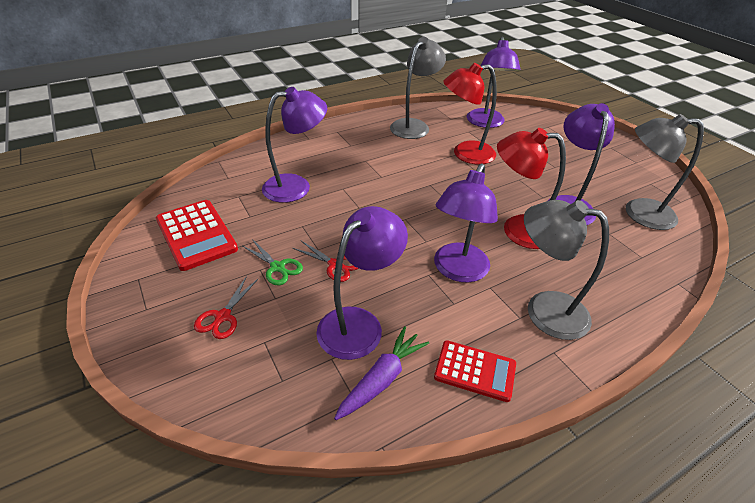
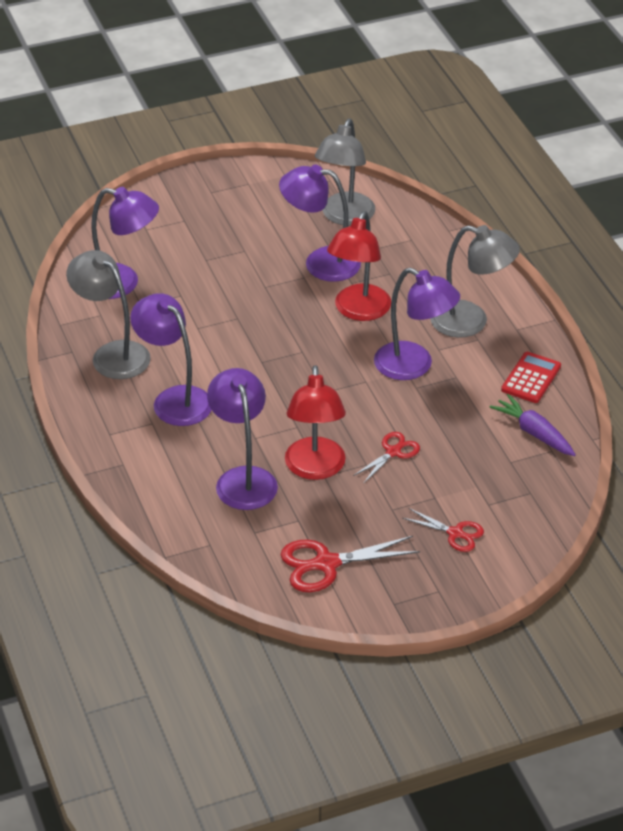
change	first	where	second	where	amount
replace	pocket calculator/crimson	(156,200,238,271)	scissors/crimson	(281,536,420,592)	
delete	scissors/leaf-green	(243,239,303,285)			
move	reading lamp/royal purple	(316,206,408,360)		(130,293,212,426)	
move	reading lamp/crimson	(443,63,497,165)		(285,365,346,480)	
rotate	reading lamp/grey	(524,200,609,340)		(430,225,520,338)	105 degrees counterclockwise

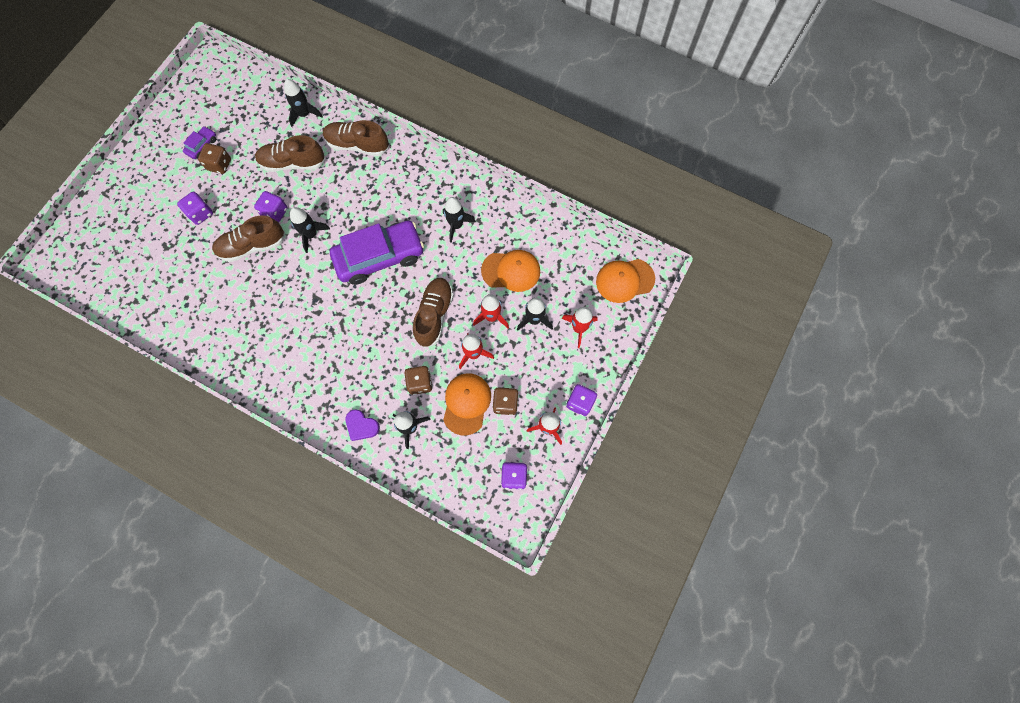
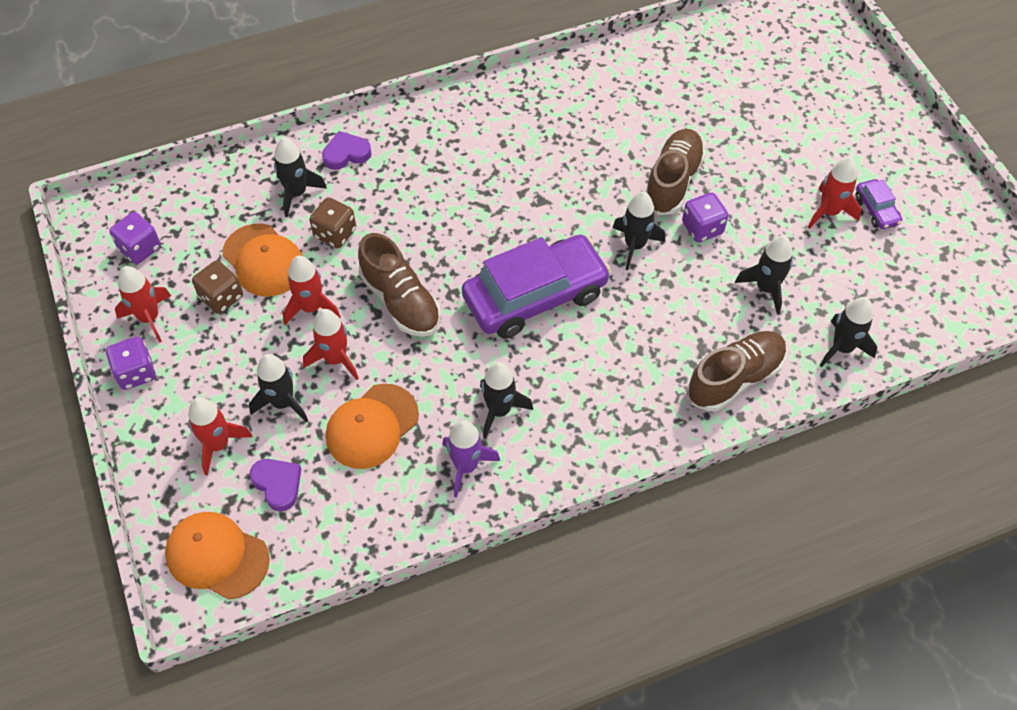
change	first	where	second	where	amount
delete	game die/royal purple	(177,192,213,225)			
replace	game die/russet	(198,143,231,174)	spaceship/crimson	(808,157,862,229)	
replace	lace-up shoe/russet	(255,135,325,172)	spaceship/jet-black	(735,236,793,315)	
rotate	toy car/royal purple	(330,220,424,285)		(462,235,611,338)	135 degrees counterclockwise
rotate	peaked cap/orange-coloured	(596,259,655,303)		(165,512,270,600)	90 degrees counterclockwise
insert			love heart/royal purple	(250,459,301,511)	
insert			spaceship/royal purple	(442,420,500,498)	

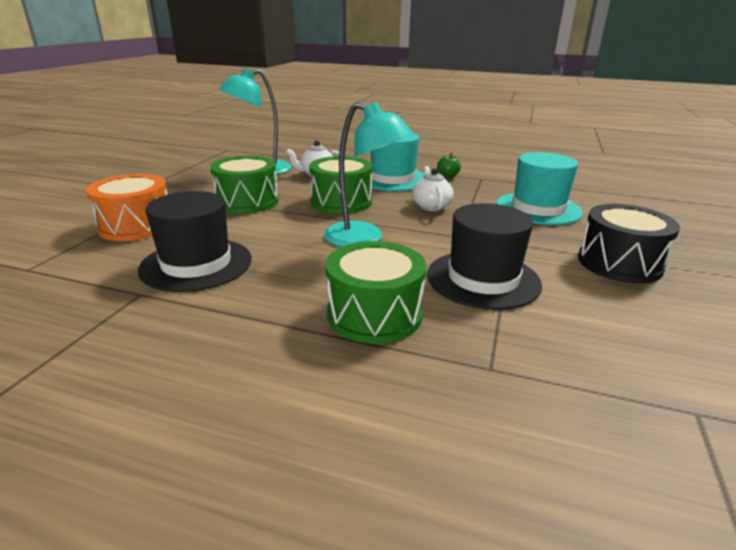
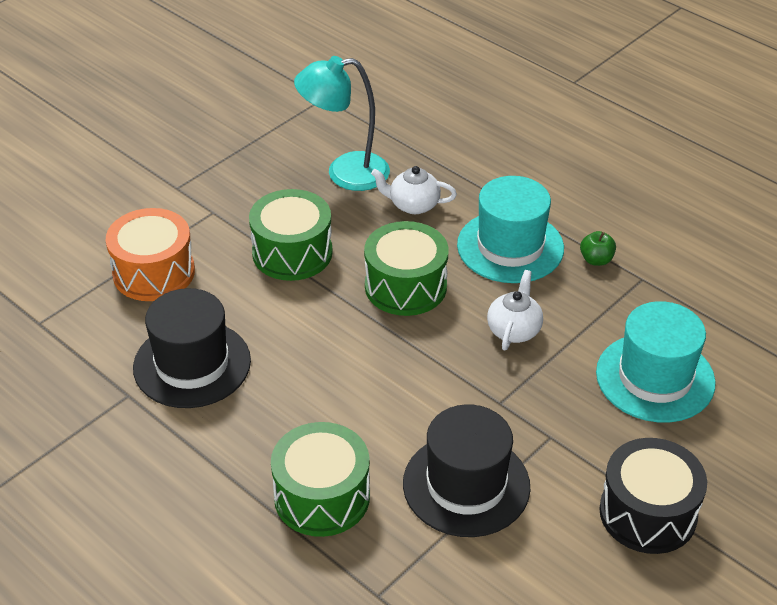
change	first	where	second	where	amount
delete	reading lamp/turquoise	(324,102,413,247)			

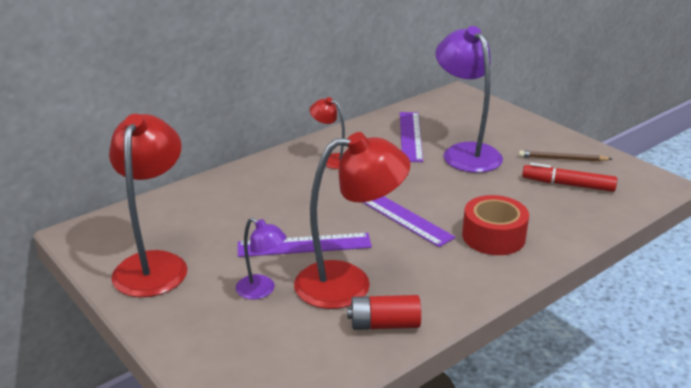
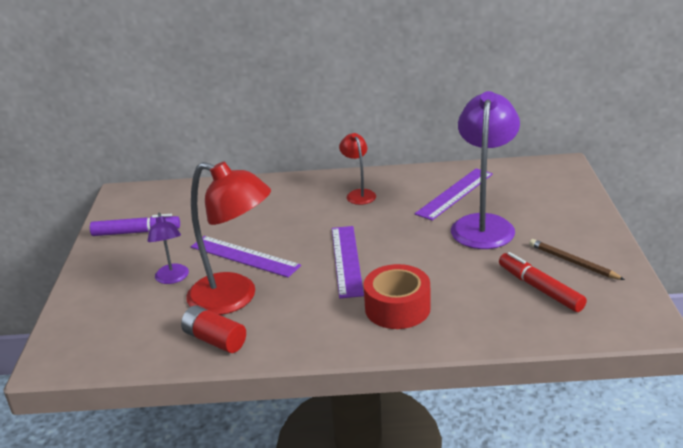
change	first	where	second	where	amount
replace	reading lamp/crimson	(109,114,188,297)	marker pen/royal purple	(90,214,180,236)	

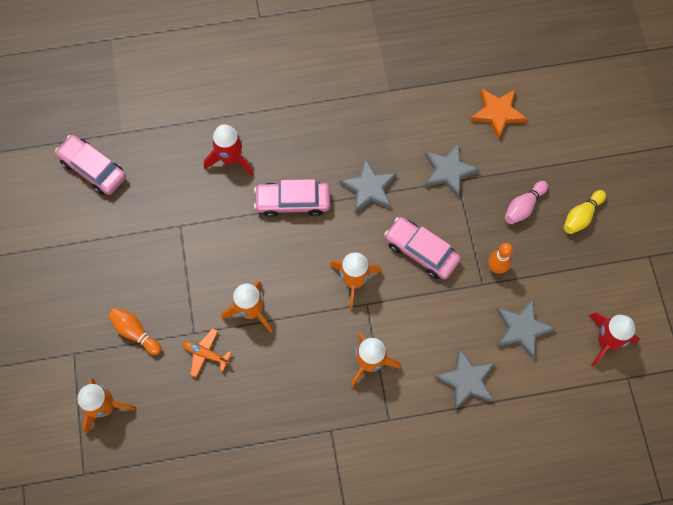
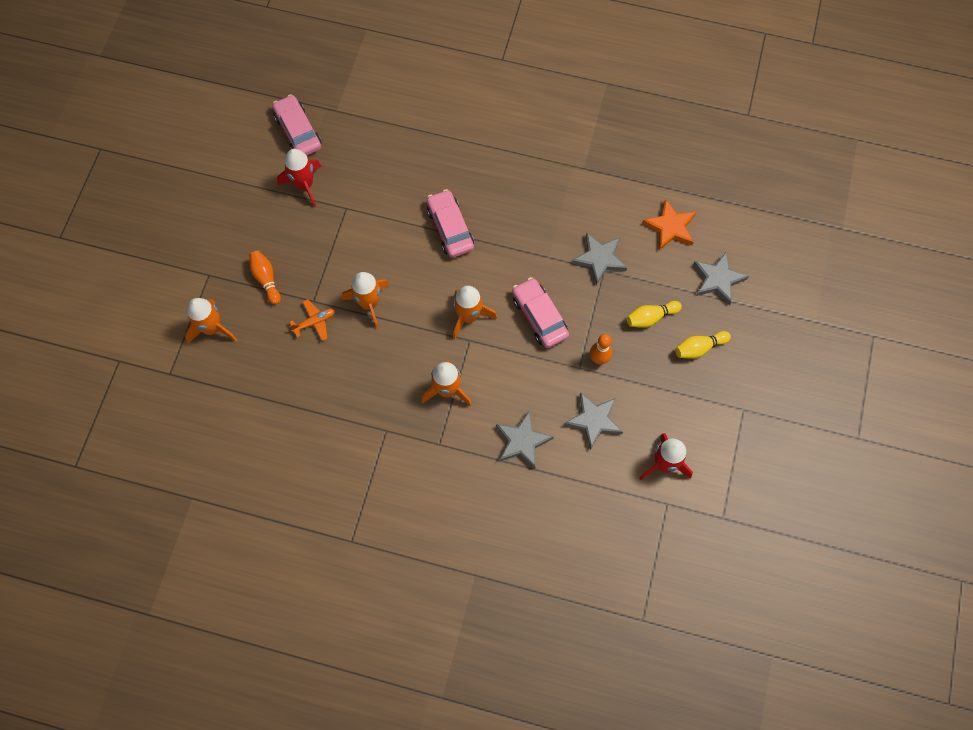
change	first	where	second	where	amount
rotate	plane/orange-coloured	(182,328,232,377)		(289,299,335,341)	105 degrees clockwise
move	spaceship/crimson	(204,124,253,176)		(277,149,322,207)	
rotate	toy car/rosy	(254,179,330,217)		(427,189,474,258)	45 degrees clockwise
move	star shape/grey	(340,159,397,213)		(693,252,749,305)	
recolor	tenpin/rosy	(505,181,548,224)	tenpin/golden	(627,301,682,328)	

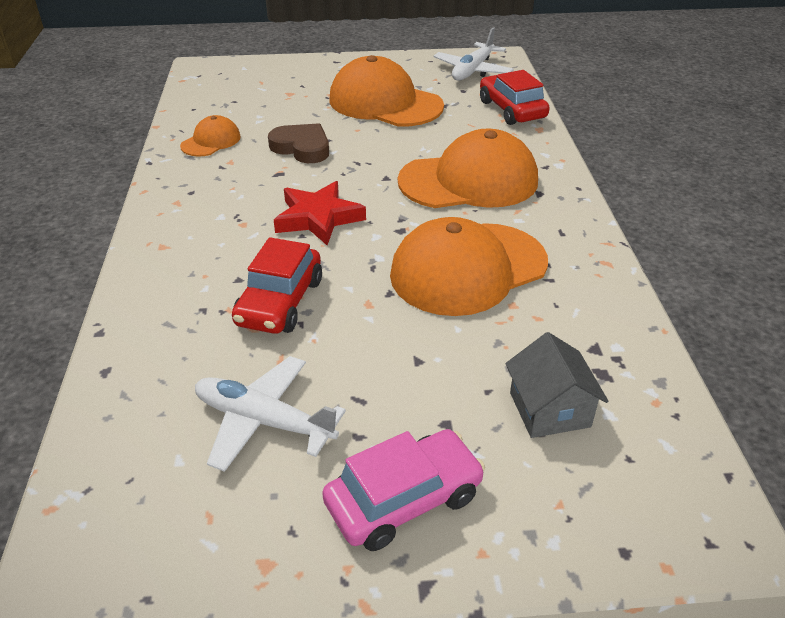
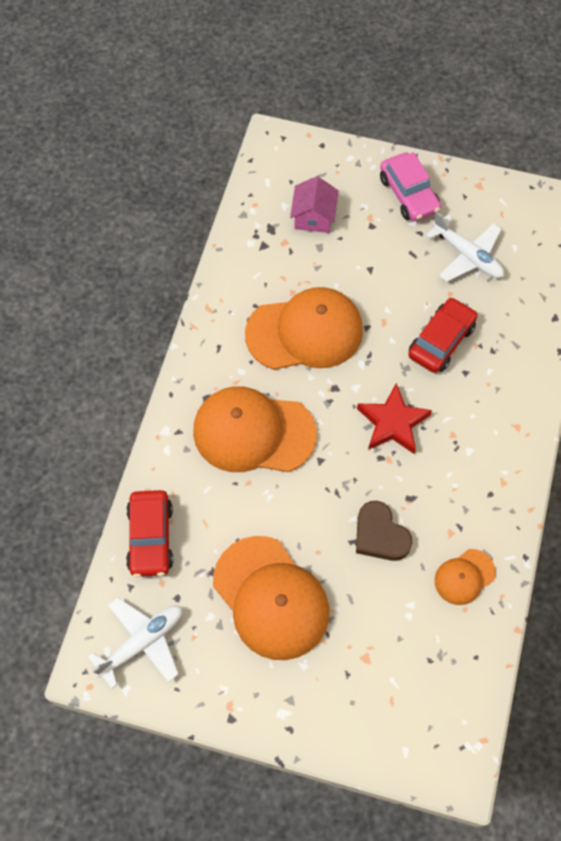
change	first	where	second	where	amount
rotate	toy car/rosy	(322,429,485,551)		(380,152,441,221)	105 degrees counterclockwise
recolor	cottage/grey	(505,332,609,438)	cottage/rosy	(290,176,339,233)	

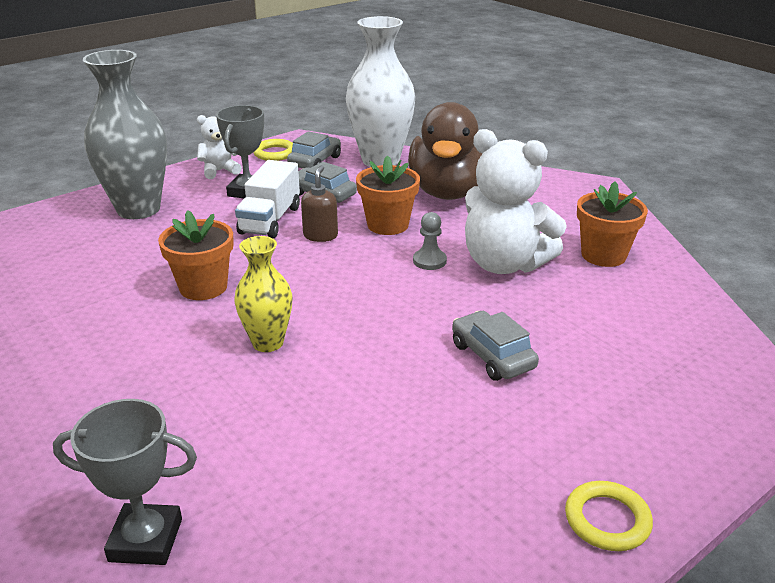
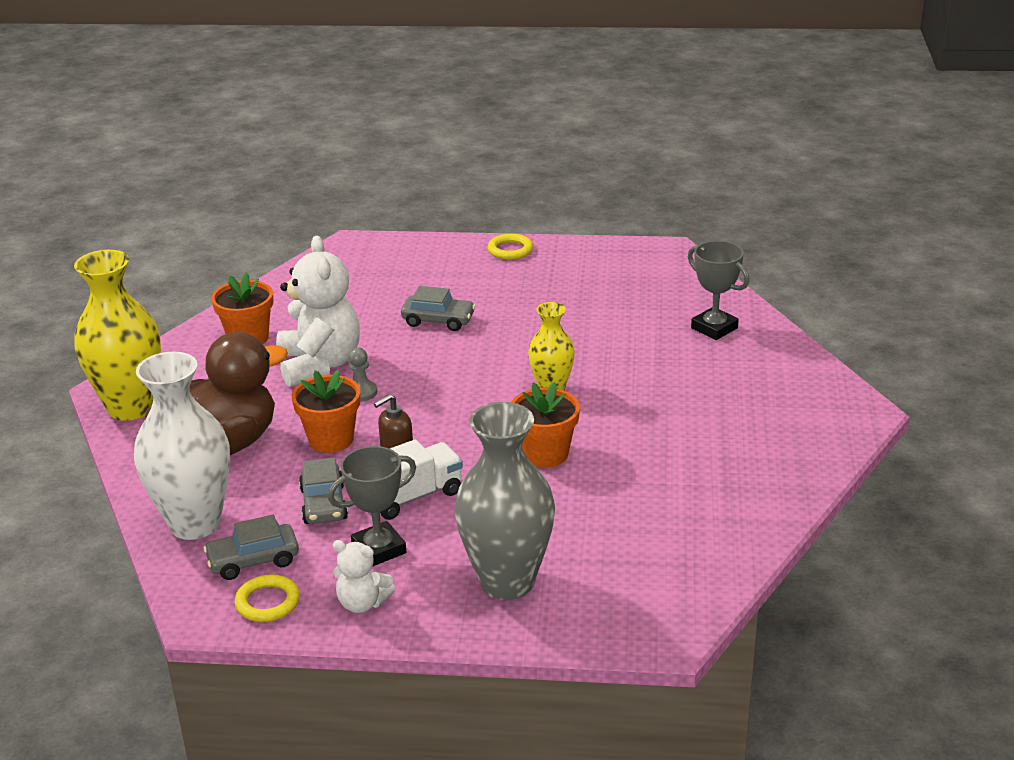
change	first	where	second	where	amount
rotate	toy car/grey	(452,311,539,381)		(401,286,476,331)	90 degrees counterclockwise
insert			flower vase/golden	(74,250,161,421)	

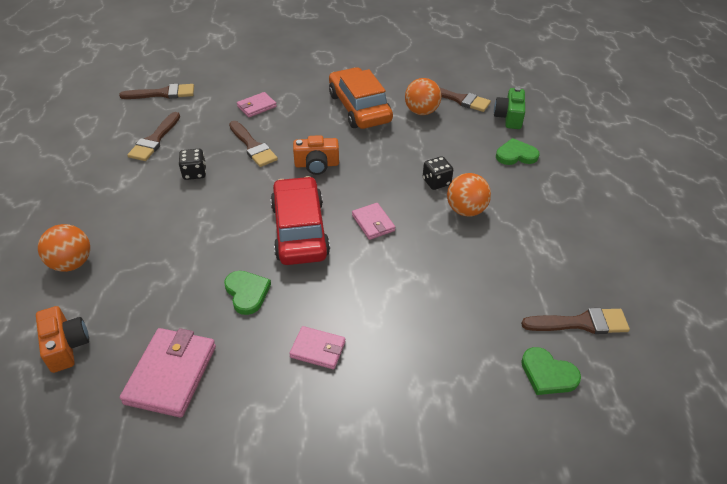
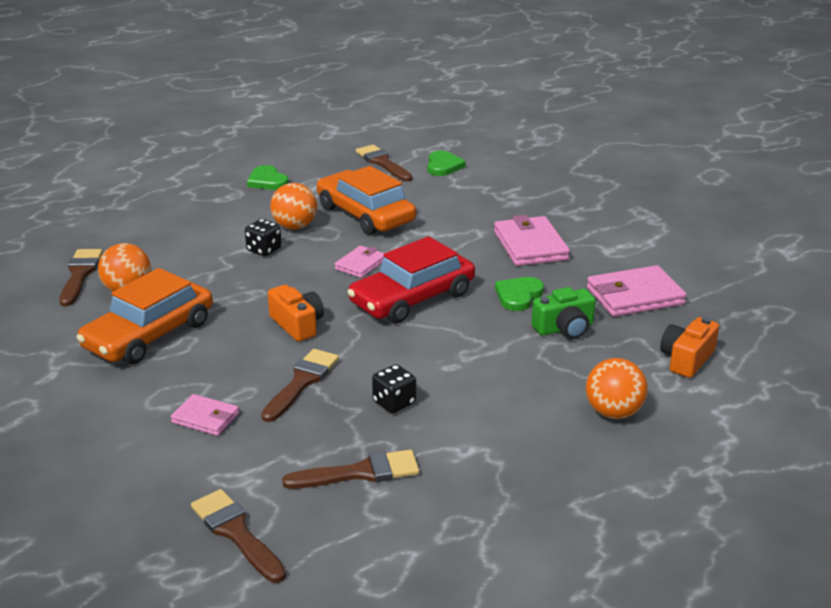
change	first	where	second	where	amount
resize	wallet/rosy	(289,326,345,369)		(494,215,570,266)	x1.72
move	camera/leaf-green	(494,87,525,129)		(532,287,596,339)	
move	love heart/leaf-green	(496,138,540,165)		(247,165,289,190)	
insert			toy car/orange-coloured	(317,166,416,235)	

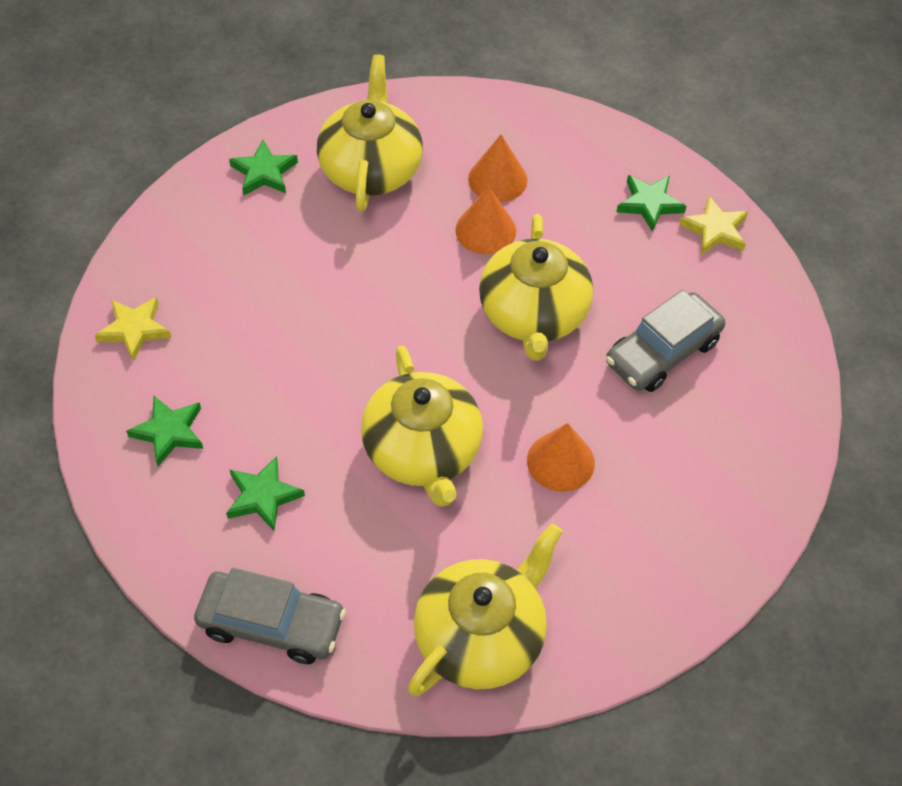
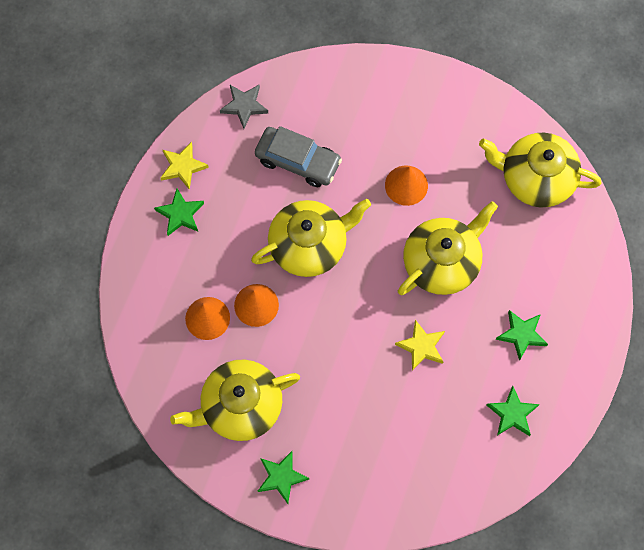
change	first	where	second	where	amount
move	star shape/golden	(95,297,171,362)		(395,320,445,371)	
delete	toy car/grey	(194,568,346,664)			
insert			star shape/grey	(220,85,268,129)	

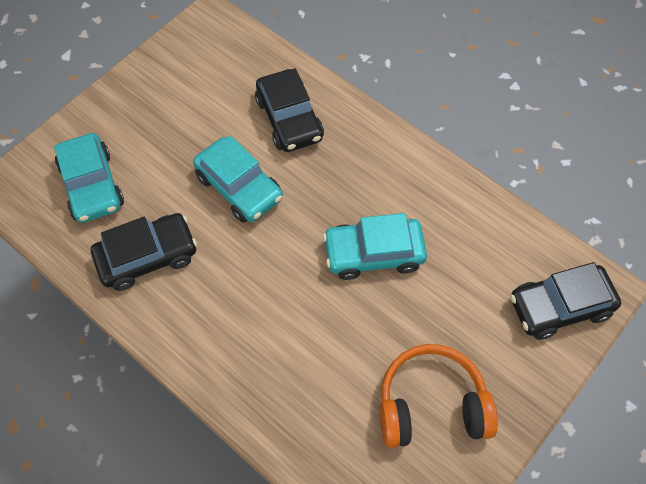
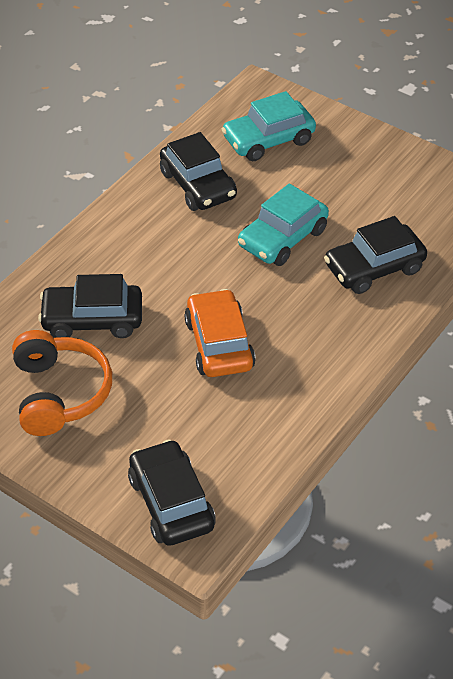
change	first	where	second	where	amount
recolor	toy car/turquoise	(323,213,427,280)	toy car/orange-coloured	(184,289,256,377)	
insert			toy car/jet-black	(38,274,142,338)	

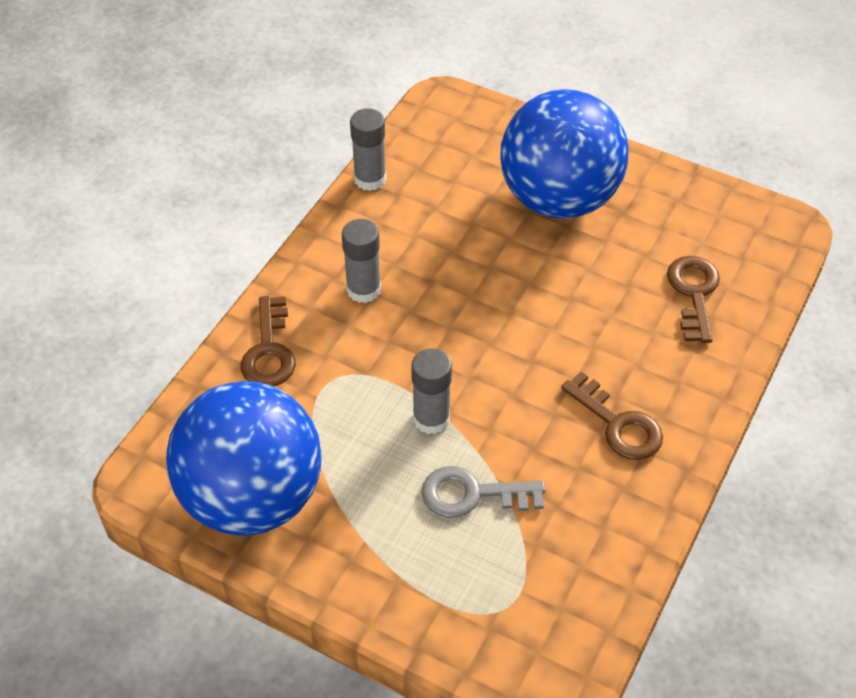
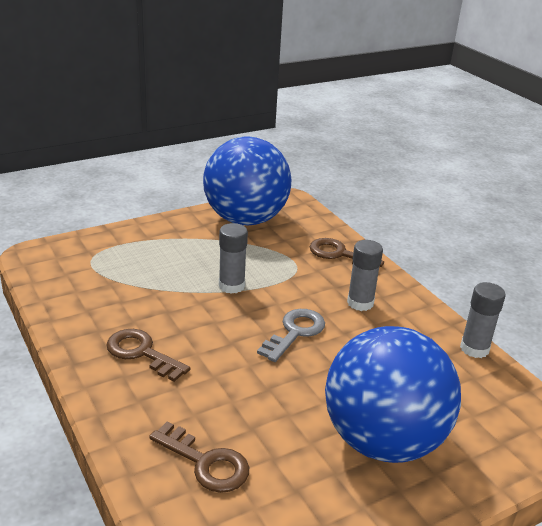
change	first	where	second	where	amount
move	latchkey/grey	(421,466,546,518)		(257,309,325,362)	
rotate	latchkey/russet	(561,372,663,460)		(106,329,190,382)	45 degrees clockwise

